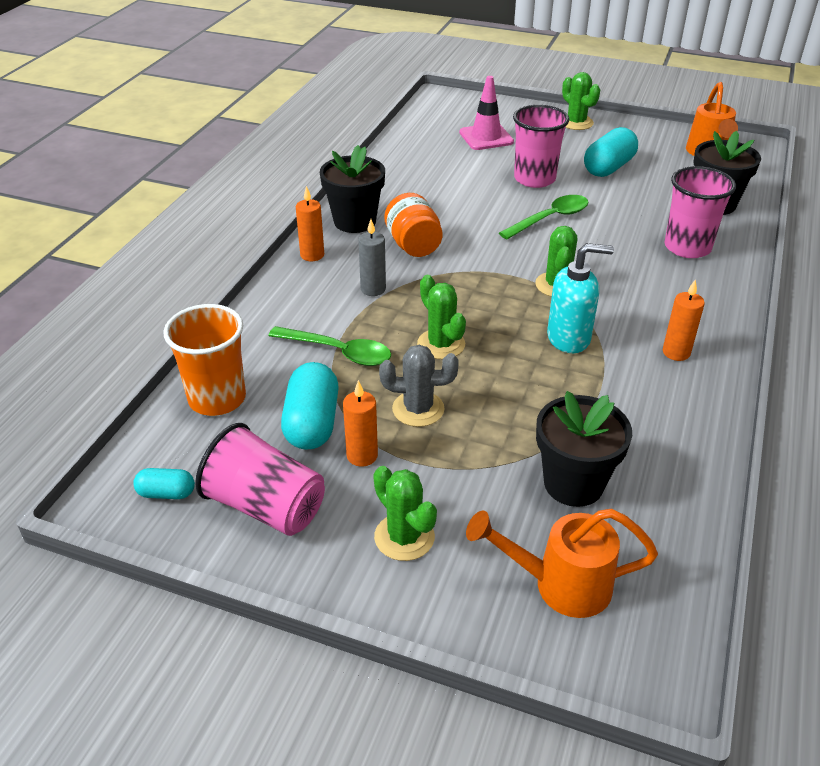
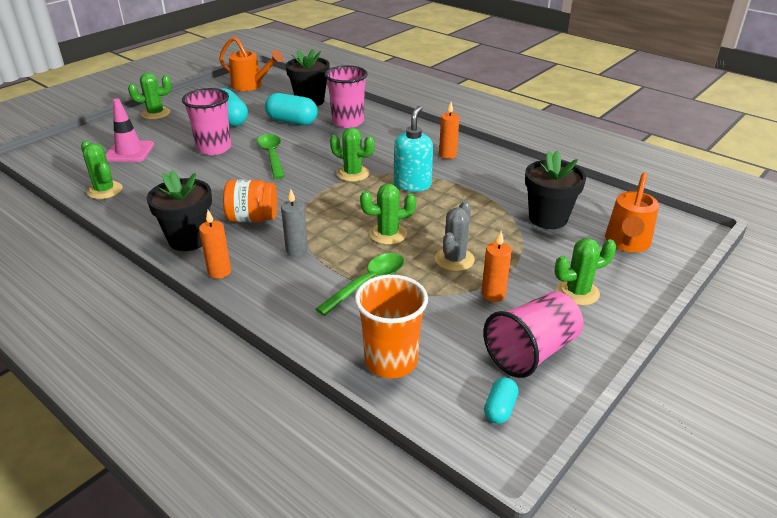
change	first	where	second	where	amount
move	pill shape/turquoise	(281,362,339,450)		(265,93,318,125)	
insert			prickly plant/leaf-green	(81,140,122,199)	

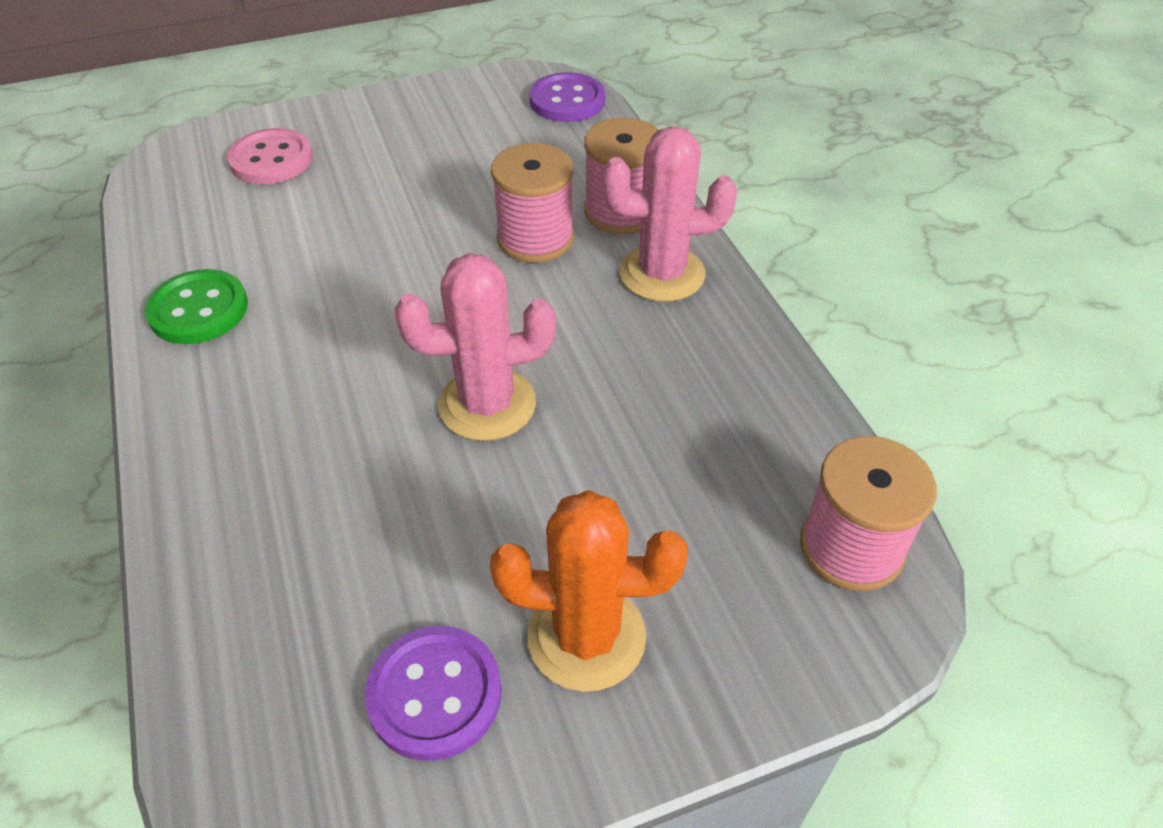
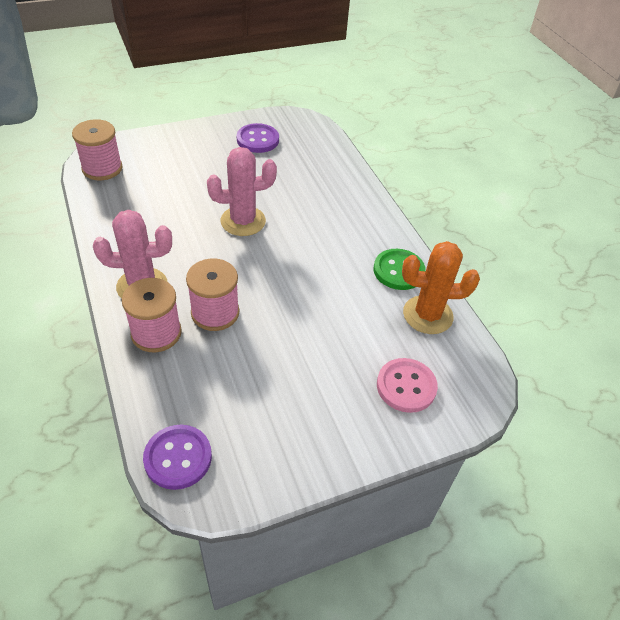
change	first	where	second	where	amount
move	prickly plant/orange-coloured	(490,490,688,692)		(402,241,480,334)	

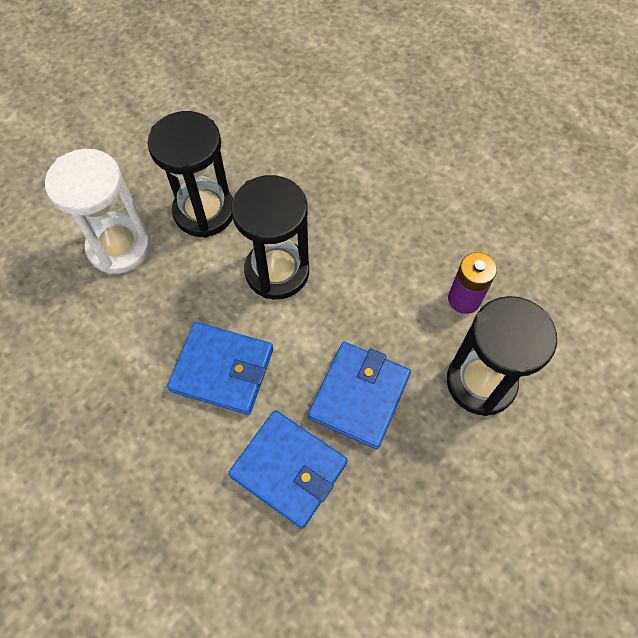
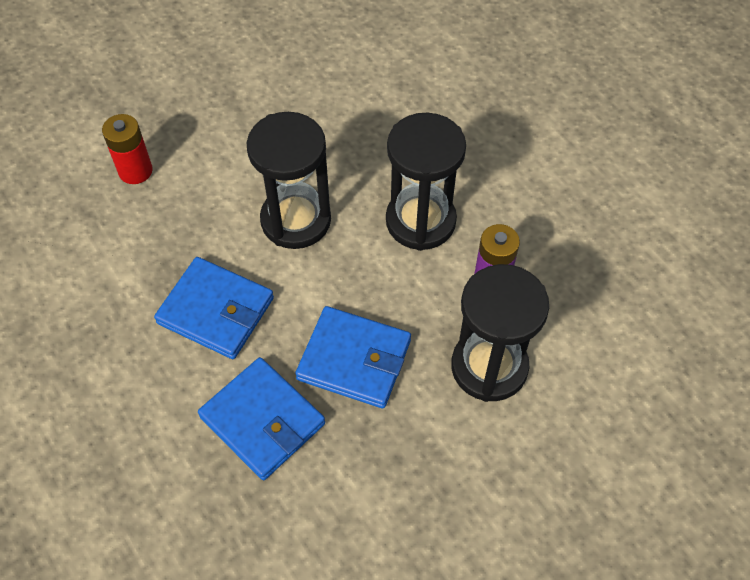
change	first	where	second	where	amount
replace	sand timer/snow-white	(45,149,151,274)	power cell/crimson	(102,114,153,184)	
move	sand timer/jet-black	(147,111,233,238)		(386,113,466,251)	
rotate	wallet/blue	(308,342,411,449)		(295,306,411,409)	75 degrees clockwise

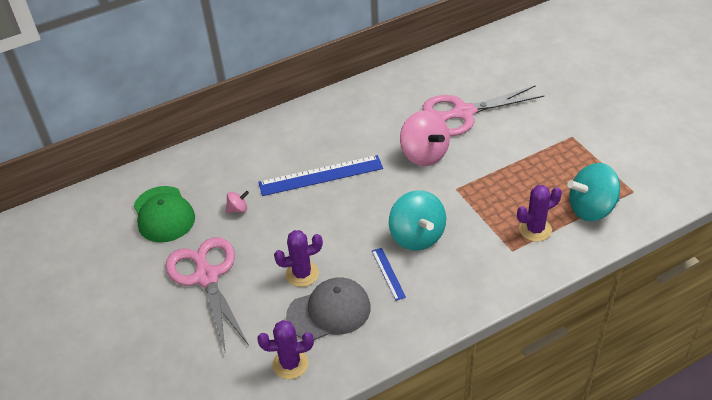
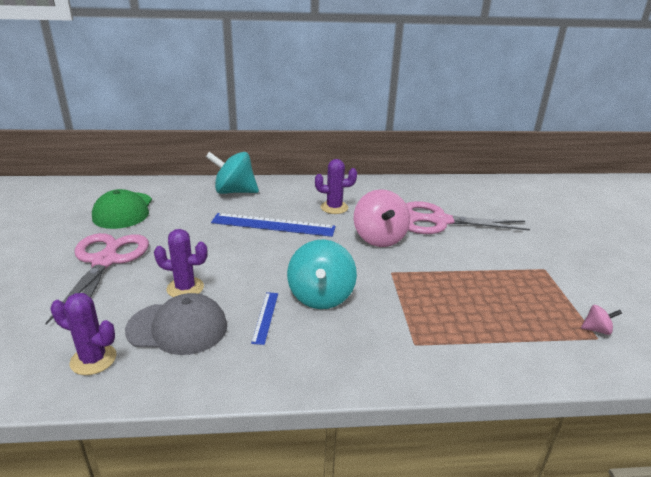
change	first	where	second	where	amount
move	whirligig/rosy	(226,191,249,213)		(581,305,622,335)	
move	prickly plant/royal purple	(517,185,562,242)		(315,159,357,214)	
move	whirligig/turquoise	(567,163,620,221)		(206,152,259,194)	

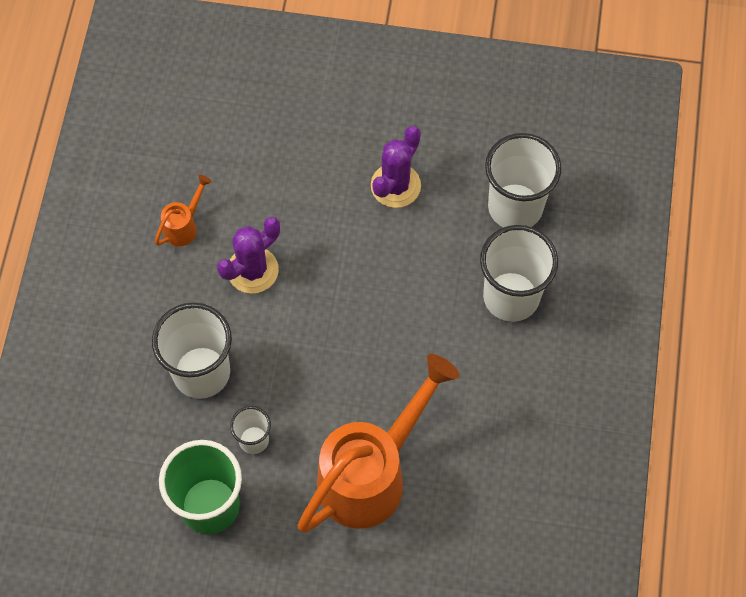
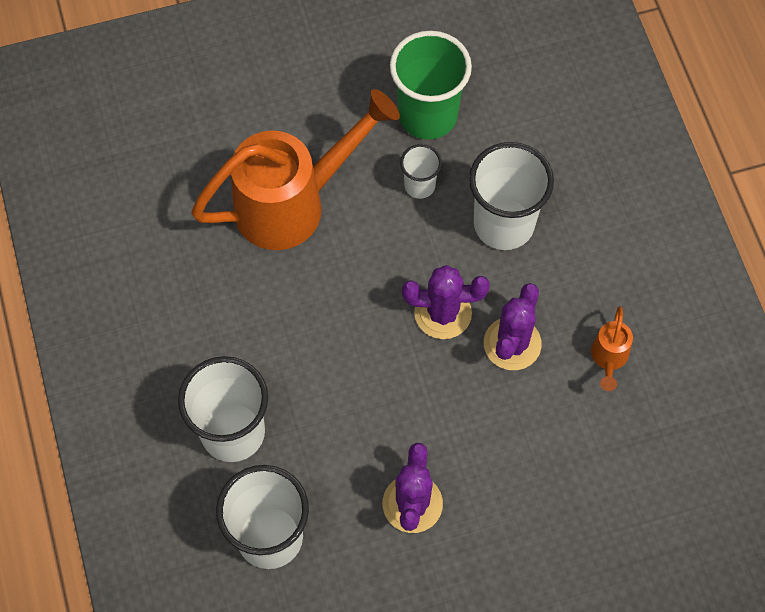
change	first	where	second	where	amount
rotate	watering pot/orange-coloured	(297,354,459,533)		(191,89,400,250)	135 degrees counterclockwise
insert			prickly plant/royal purple	(402,265,490,339)	

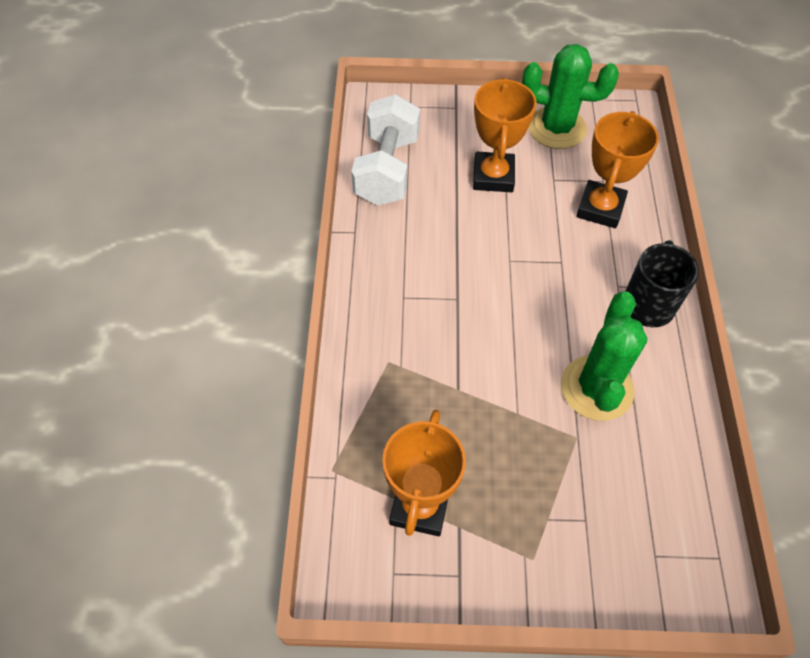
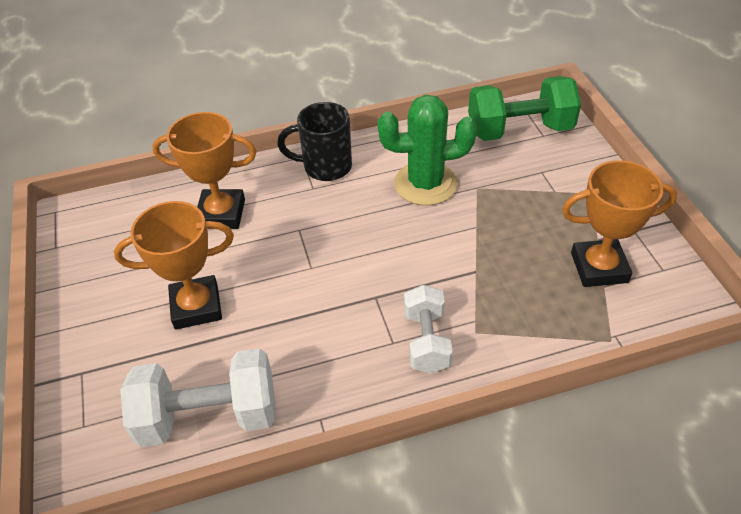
change	first	where	second	where	amount
delete	prickly plant/leaf-green	(522,44,619,149)			
insert			dumbbell/snow-white	(404,285,453,373)	
insert			dumbbell/leaf-green	(468,76,581,141)	

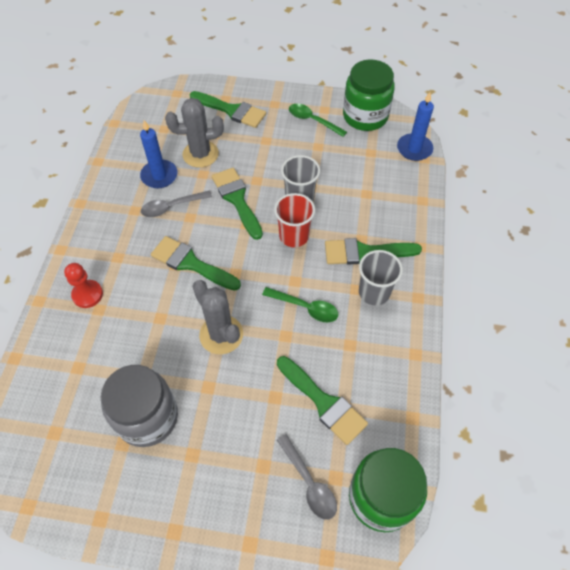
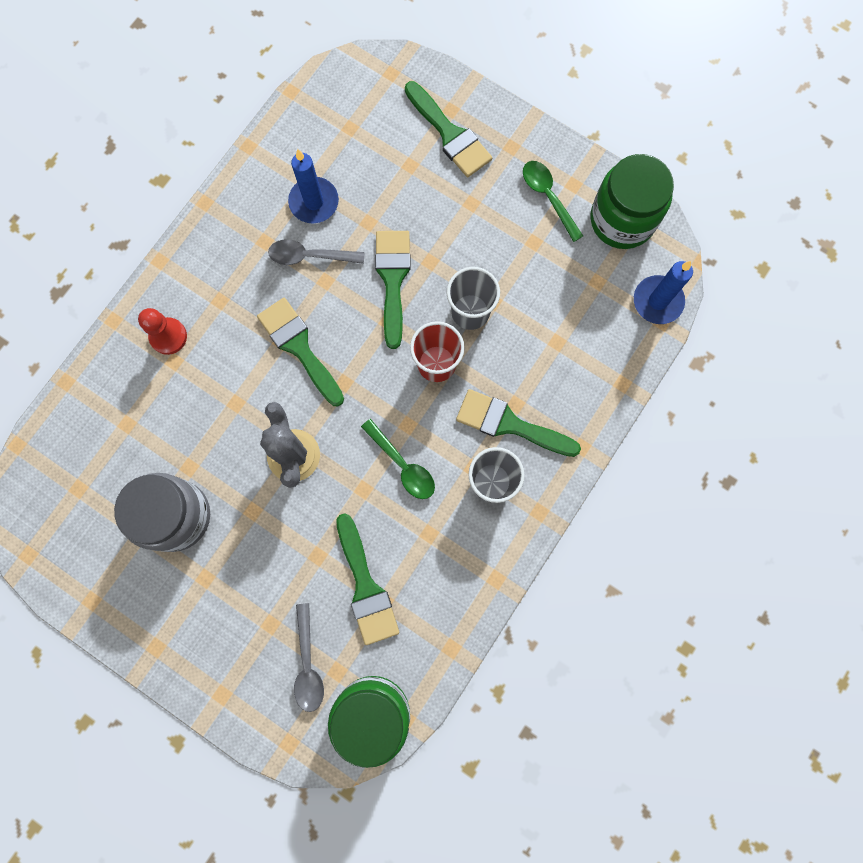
change	first	where	second	where	amount
delete	prickly plant/grey	(165,98,224,168)			

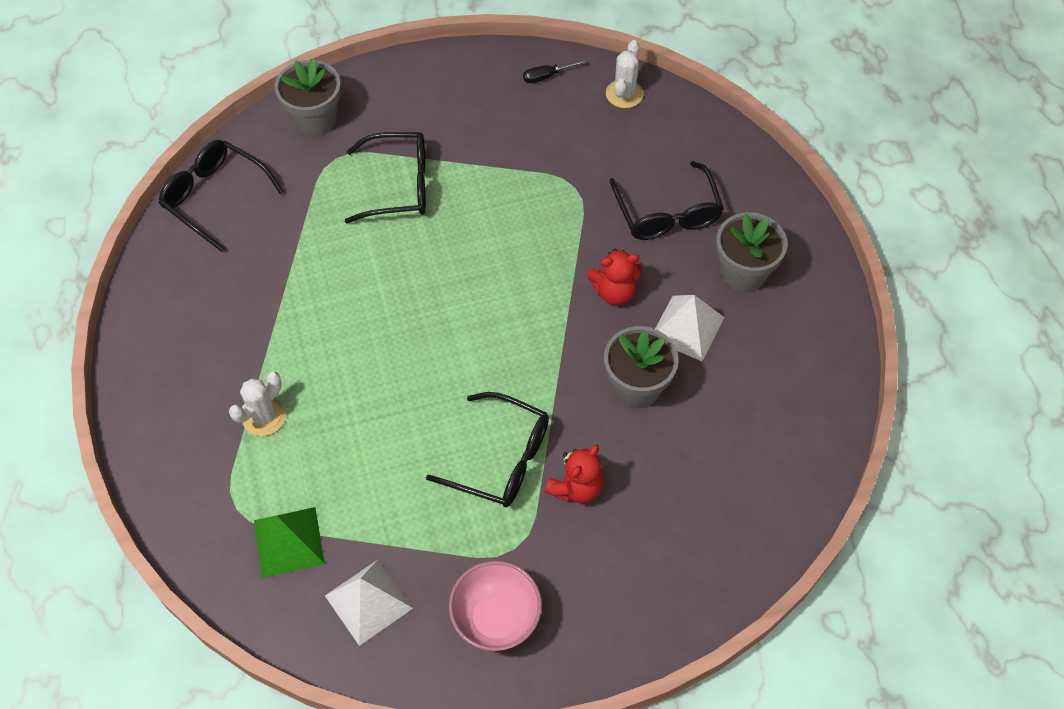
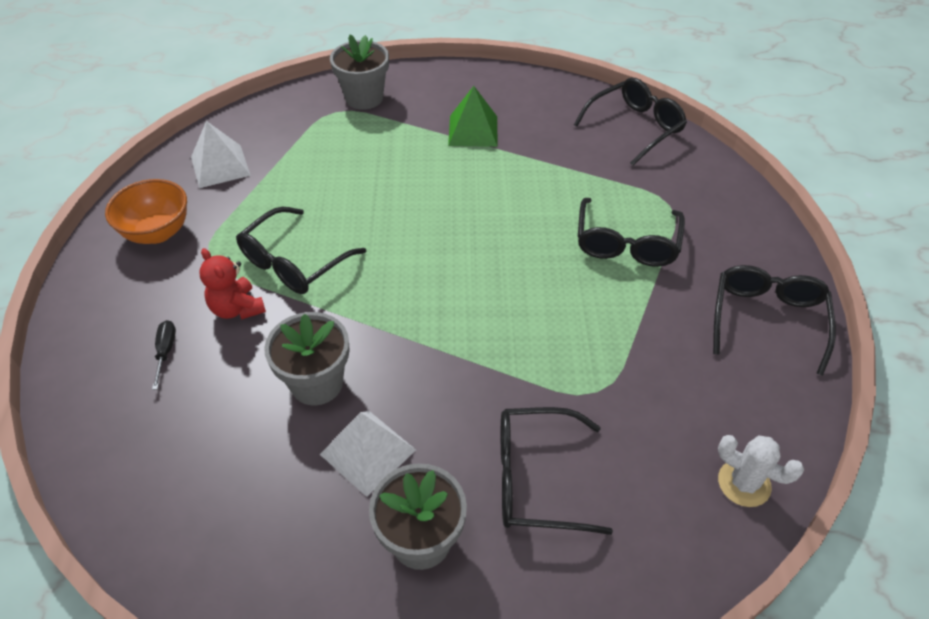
change	first	where	second	where	amount
delete	prickly plant/snow-white	(229,372,286,436)			
move	solid pyramid/leaf-green	(254,507,325,578)		(448,86,497,147)	
move	flower pot/grey	(275,58,341,137)		(330,35,389,110)	
recolor	deep dish/rosy	(449,561,542,651)	deep dish/orange-coloured	(105,179,187,244)	
move	hand screwdriver/jet-black	(523,59,586,83)		(152,320,176,390)	
delete	stuffed bear/crimson	(587,249,642,305)			
insert			glasses/jet-black	(713,265,836,376)	

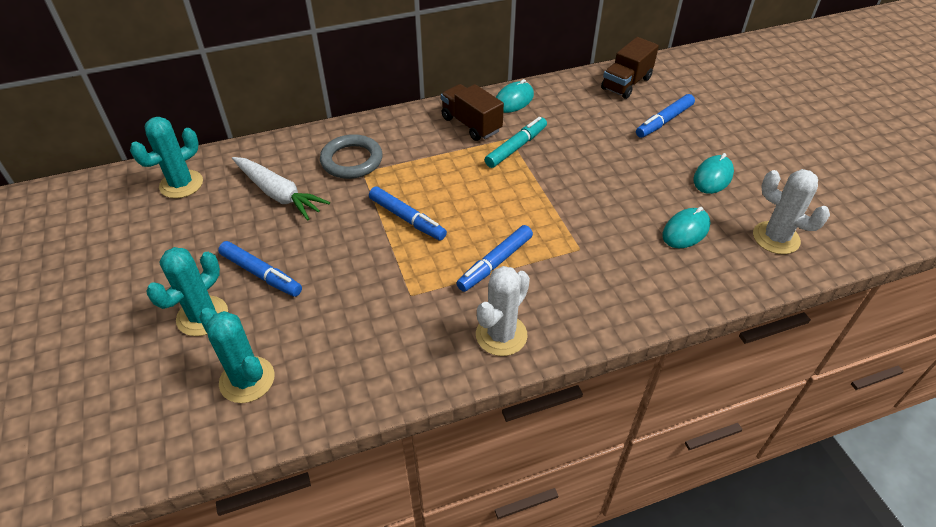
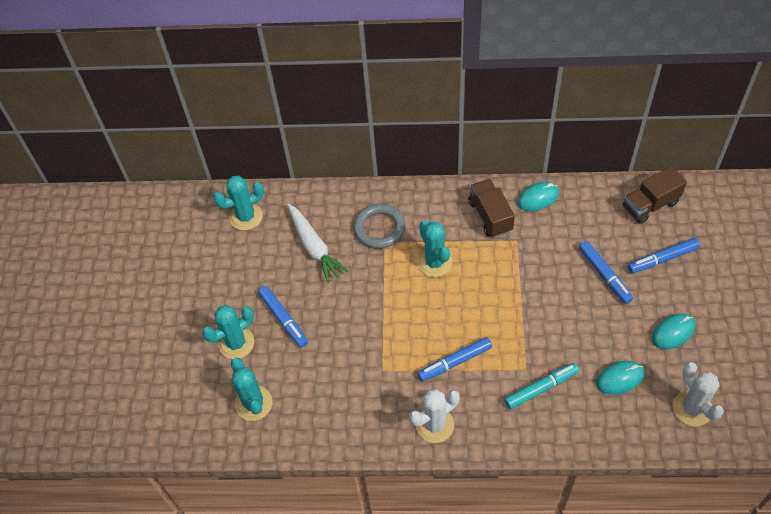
change	first	where	second	where	amount
move	marker pen/blue	(369,187,447,241)		(579,241,633,304)	
move	marker pen/turquoise	(485,117,547,168)		(504,363,579,409)	
insert			prickly plant/turquoise	(417,221,452,277)	

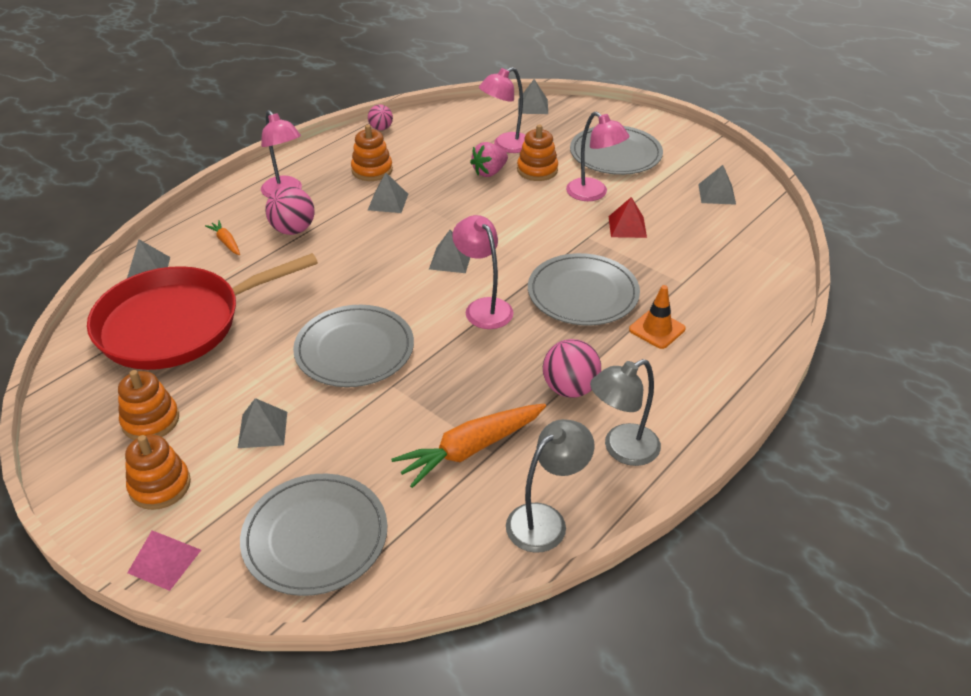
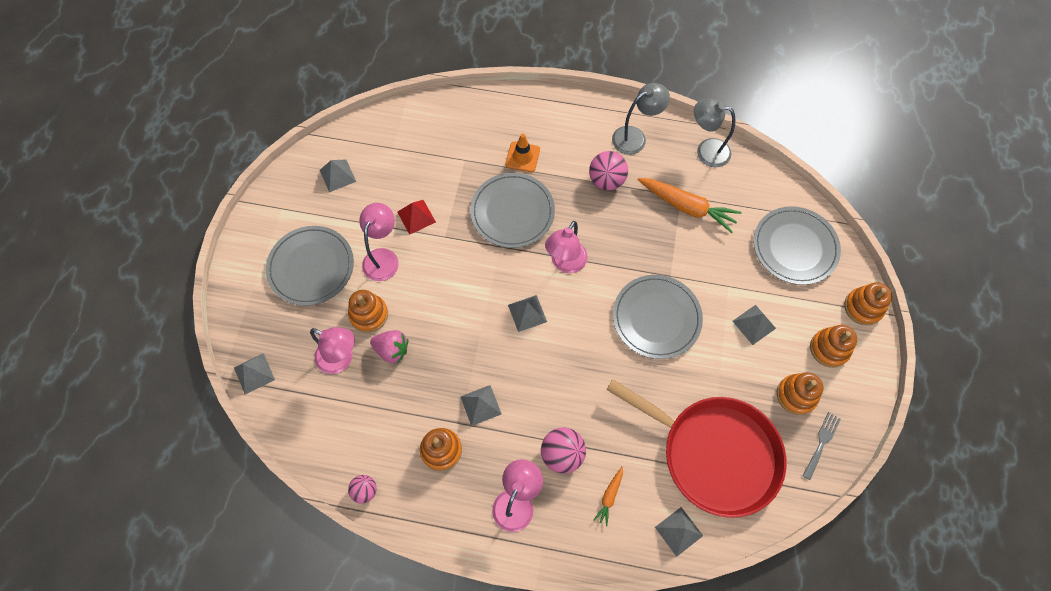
change	first	where	second	where	amount
replace	solid pyramid/rosy	(127,531,201,591)	stacking toy/orange-coloured	(844,282,892,326)	
rotate	reading lamp/grey	(590,359,661,466)		(612,83,670,155)	60 degrees counterclockwise
insert			table fork/grey	(802,412,841,480)	

